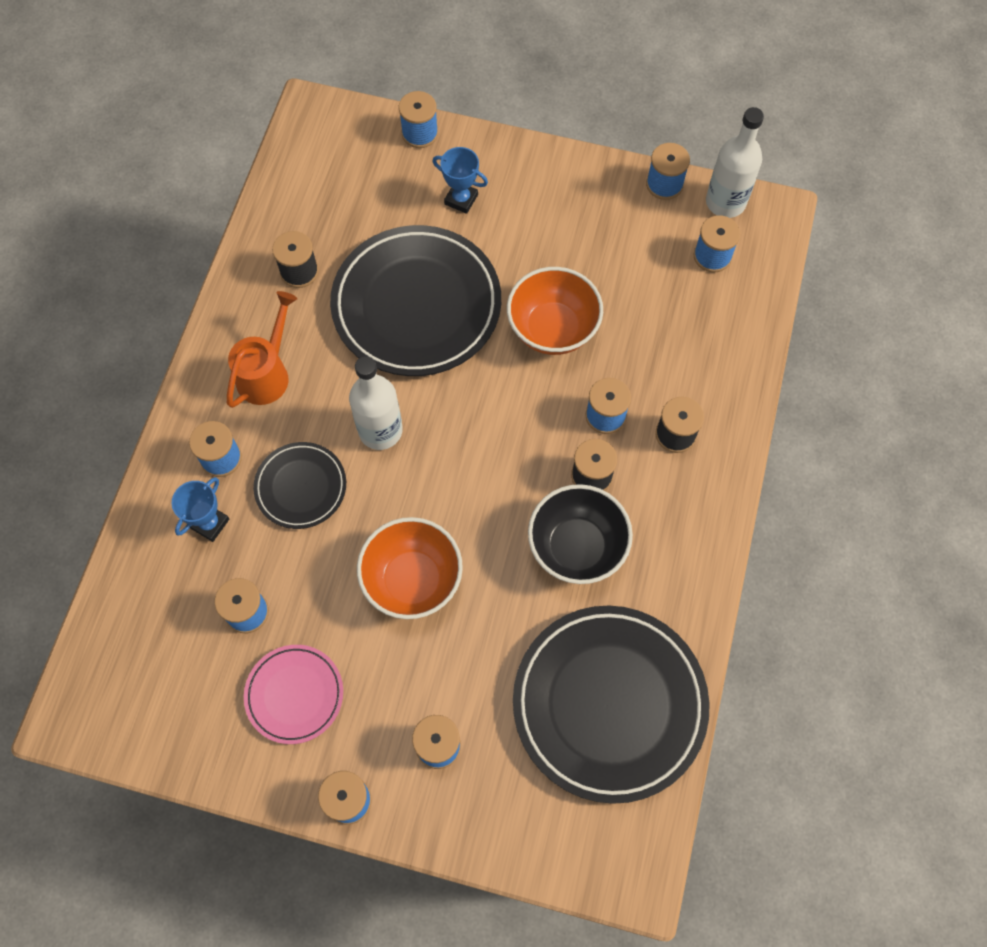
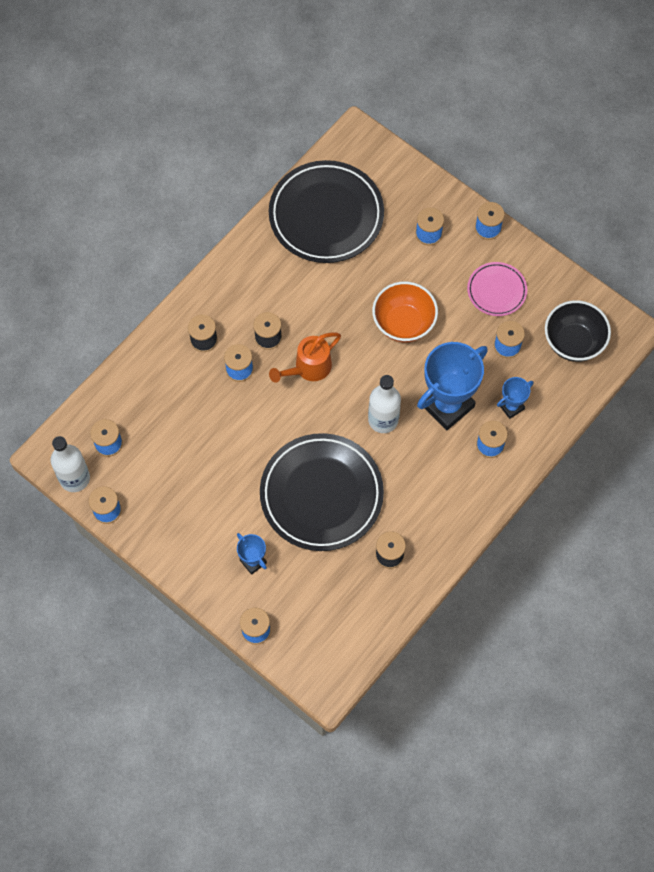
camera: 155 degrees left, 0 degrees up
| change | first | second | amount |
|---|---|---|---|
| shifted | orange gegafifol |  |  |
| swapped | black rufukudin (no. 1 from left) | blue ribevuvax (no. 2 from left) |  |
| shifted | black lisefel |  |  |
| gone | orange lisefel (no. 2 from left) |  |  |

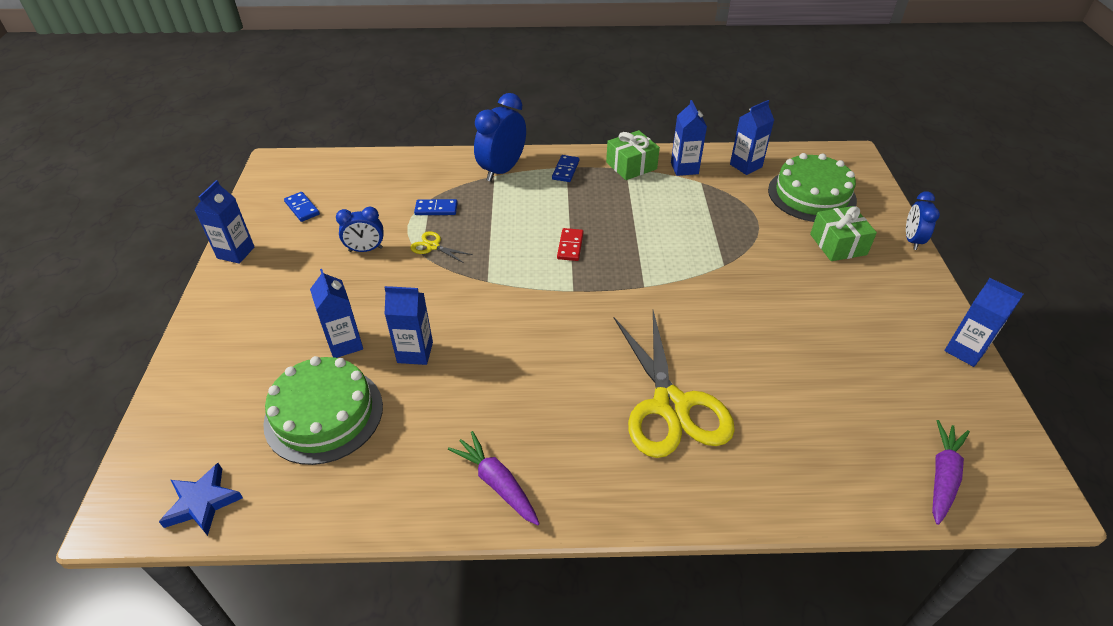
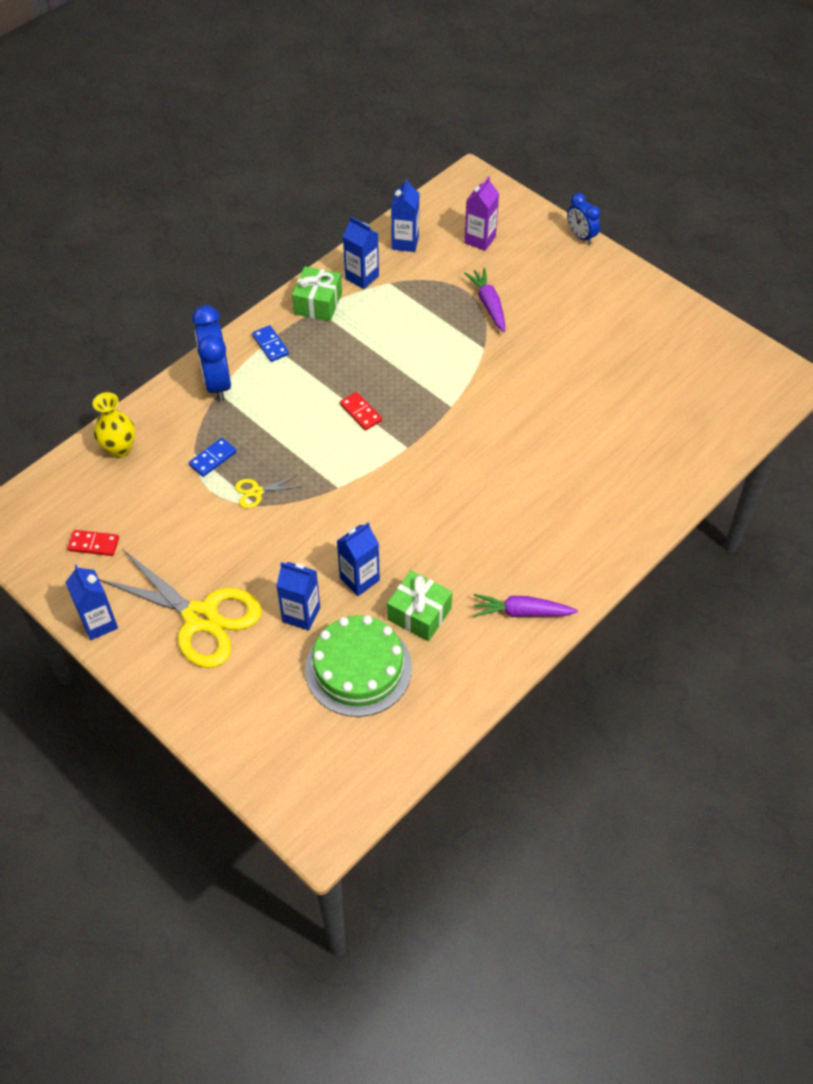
camera: 45 degrees left, 10 degrees up
| change | first | second | amount |
|---|---|---|---|
| repainted | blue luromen (no. 1 from left) | red luromen (no. 1 from left) |  |
| new |  | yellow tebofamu |  |
| shifted | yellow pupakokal (no. 2 from left in the first image) | yellow pupakokal (no. 1 from left) |  |
| shifted | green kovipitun (no. 2 from left) |  |  |
| swapped | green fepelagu (no. 2 from left) | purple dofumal |  |
| shifted | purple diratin (no. 2 from left in the first image) | purple diratin (no. 1 from left) |  |
| gone | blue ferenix |  |  |
| gone | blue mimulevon (no. 1 from left) |  |  |
| gone | blue dofumal (no. 6 from left) |  |  |

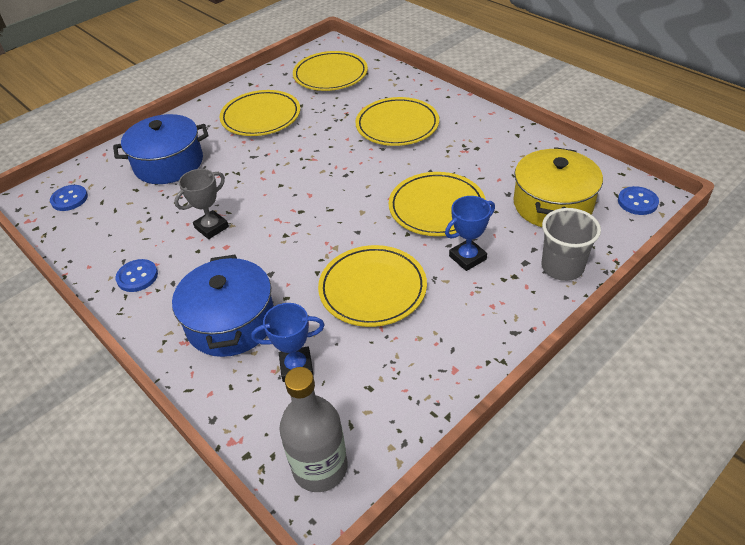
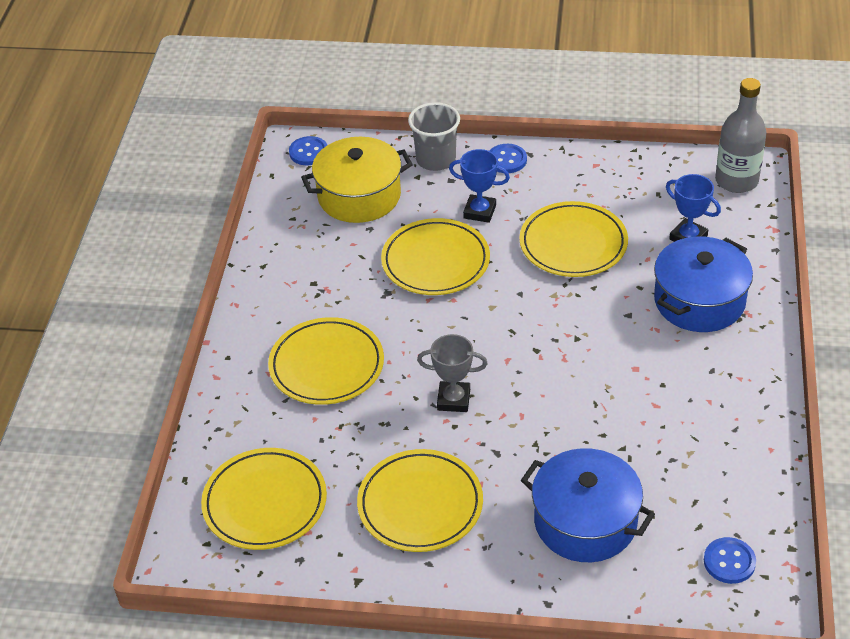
camera: 130 degrees left, 0 degrees up
| change | first | second | amount |
|---|---|---|---|
| shifted | grey ribevuvax |  |  |
| shifted | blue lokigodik (no. 2 from left) |  |  |

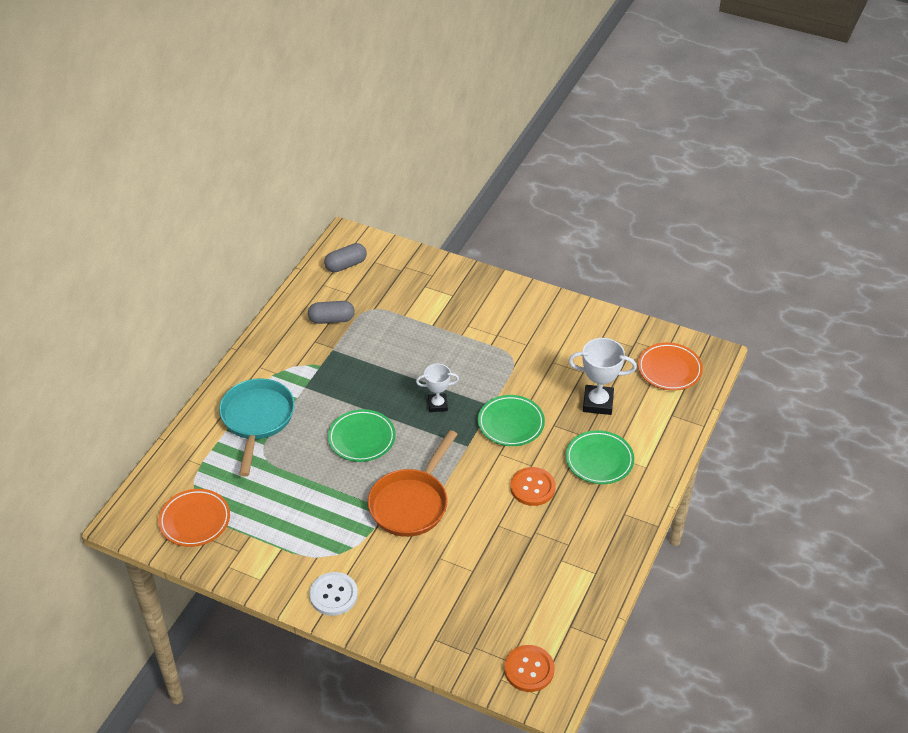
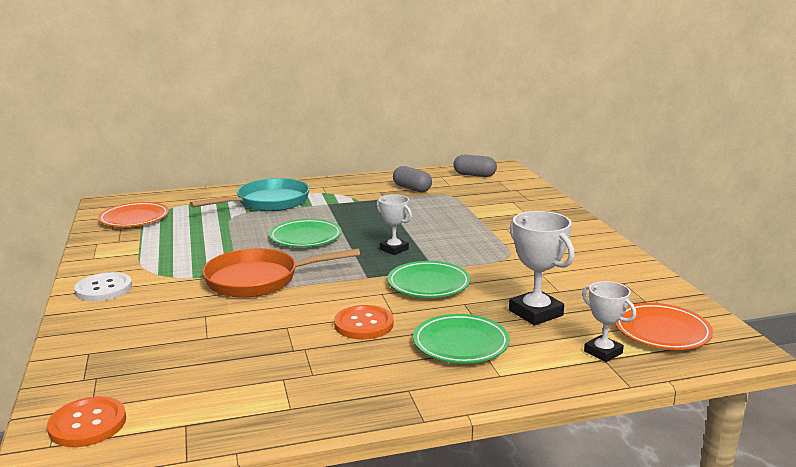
camera: 50 degrees right, 25 degrees down
| change | first | second | amount |
|---|---|---|---|
| new |  | white ribevuvax (no. 3 from left) |  |

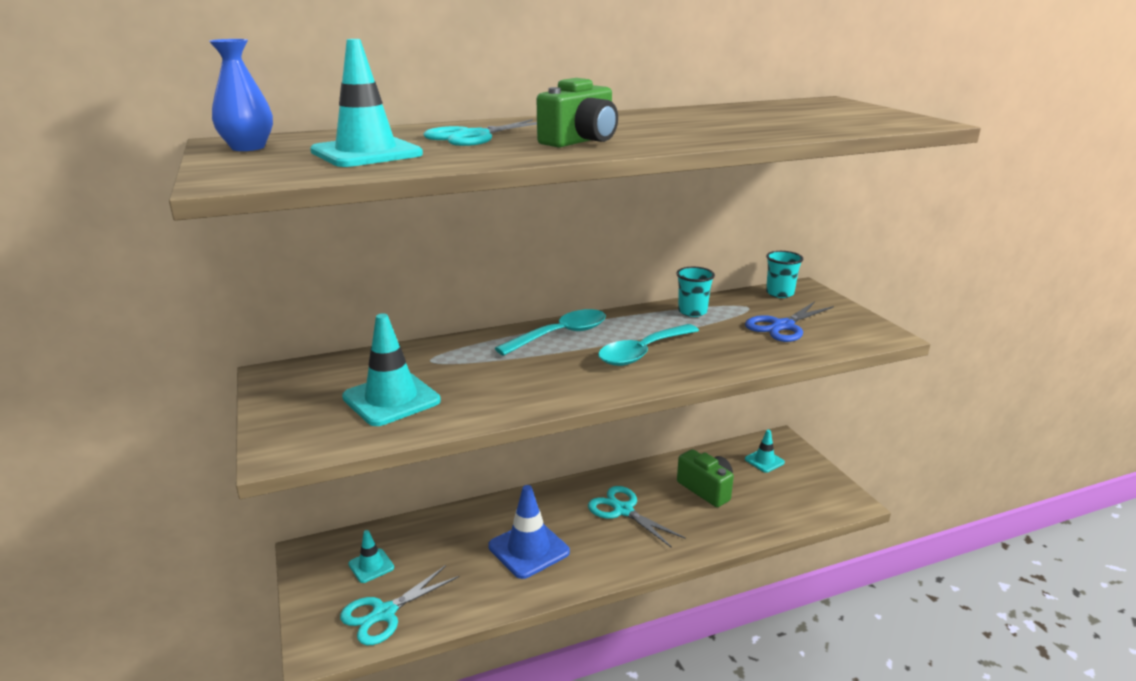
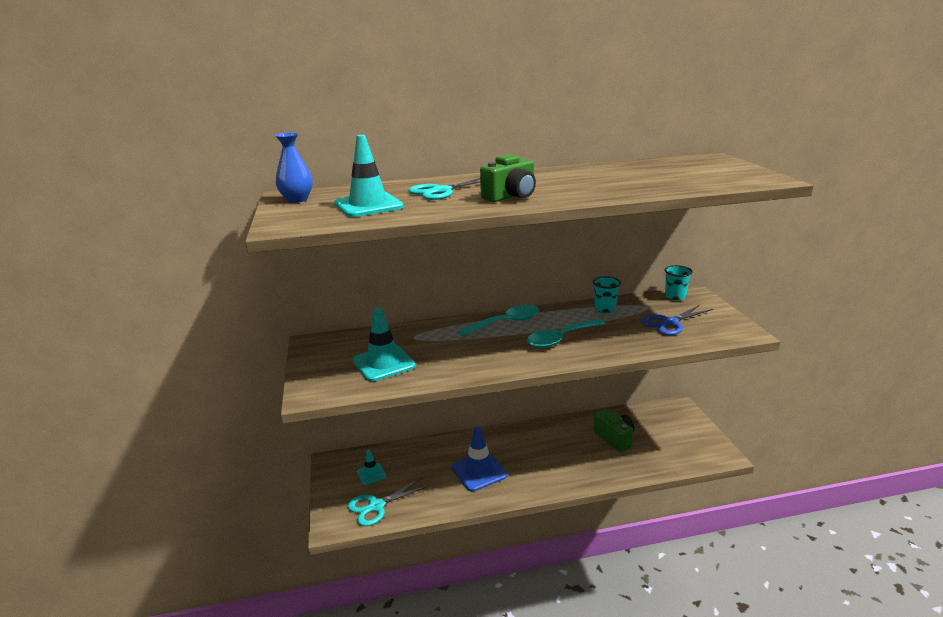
camera: 10 degrees right, 0 degrees up
| change | first | second | amount |
|---|---|---|---|
| gone | turquoise pupakokal (no. 3 from left) |  |  |
| gone | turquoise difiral (no. 4 from left) |  |  |

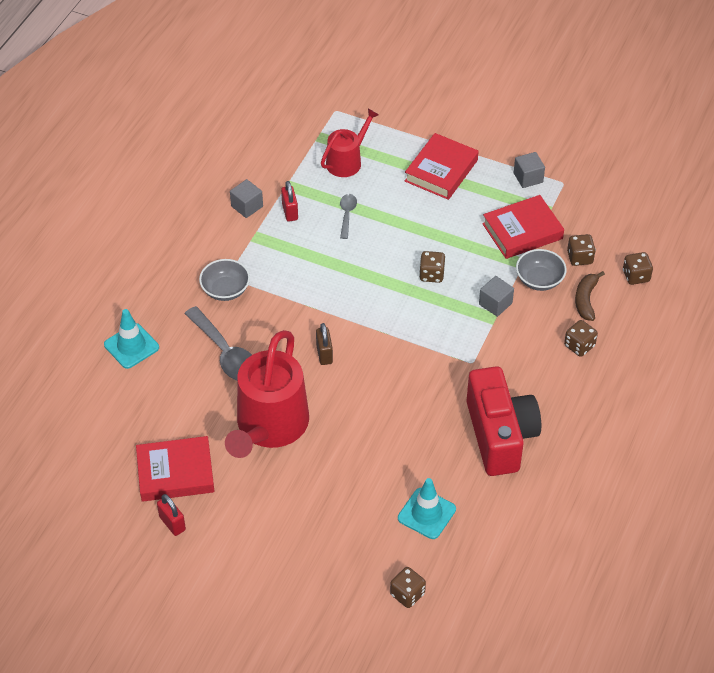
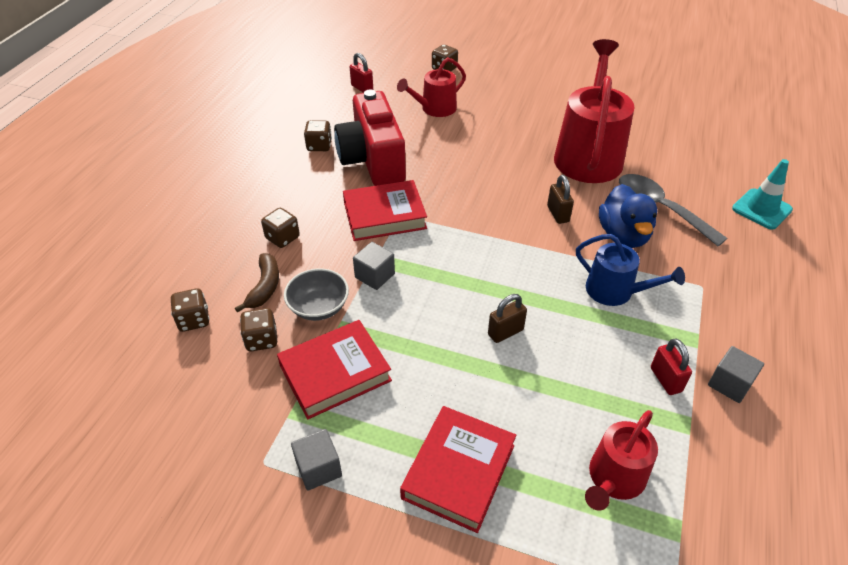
camera: 175 degrees right, 5 degrees down
| change | first | second | amount |
|---|---|---|---|
| shifted | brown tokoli (no. 2 from left in the first image) | brown tokoli (no. 4 from left) |  |
| shifted | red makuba (no. 1 from left in the first image) | red makuba (no. 2 from left) |  |
| shifted | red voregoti (no. 1 from left) |  |  |
| swapped | turquoise difiral (no. 2 from left) | red gegafifol (no. 1 from left) |  |
| new |  | brown voregoti (no. 1 from left) |  |
| new |  | blue gegafifol |  |
| new |  | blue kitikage |  |
| gone | grey lisefel (no. 1 from left) |  |  |
| gone | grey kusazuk (no. 2 from left) |  |  |

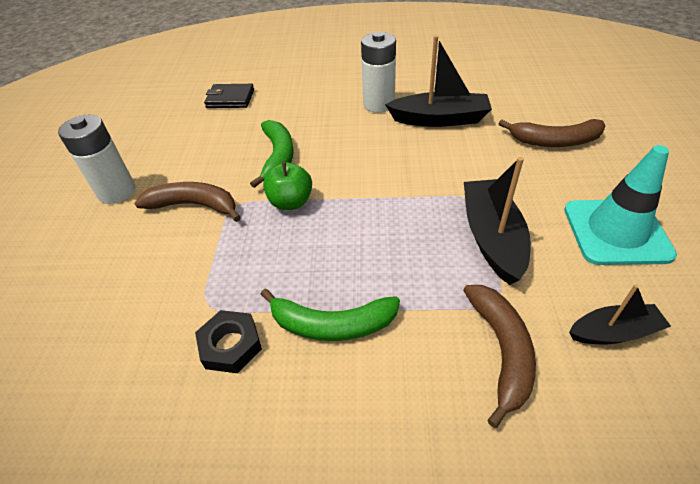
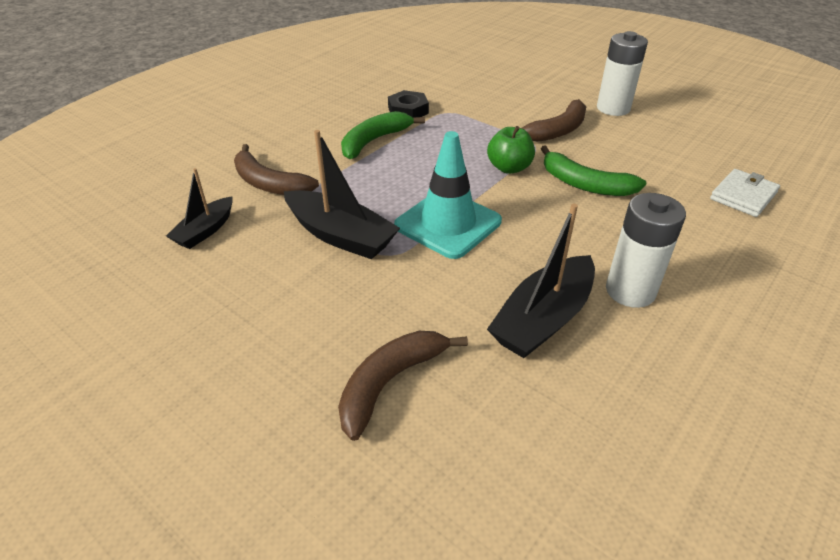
camera: 125 degrees right, 5 degrees down
| change | first | second | amount |
|---|---|---|---|
| shifted | turquoise difiral |  |  |
| repainted | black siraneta | white siraneta |  |

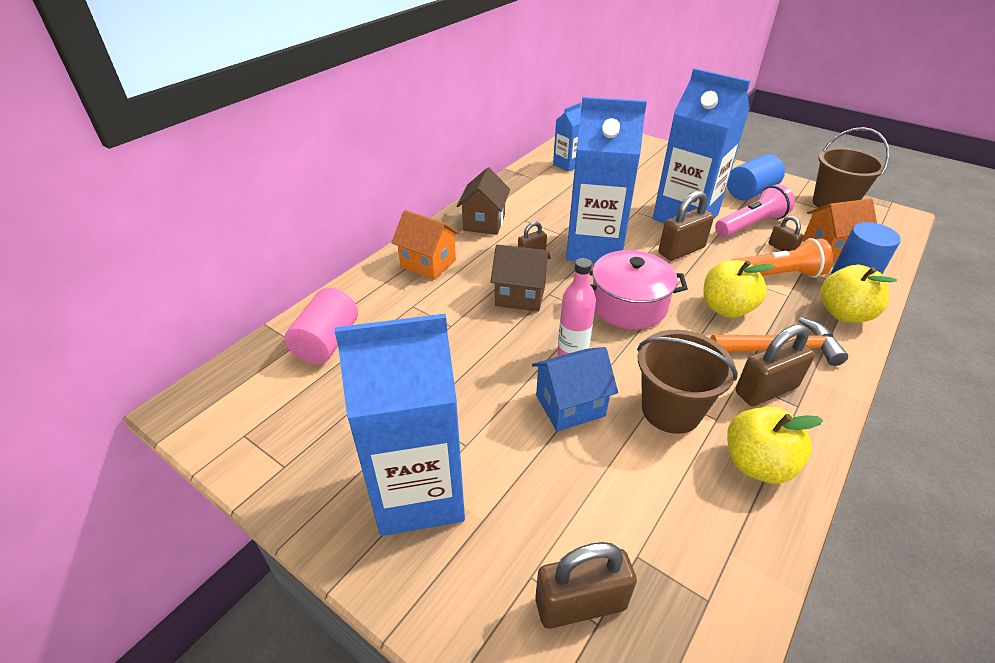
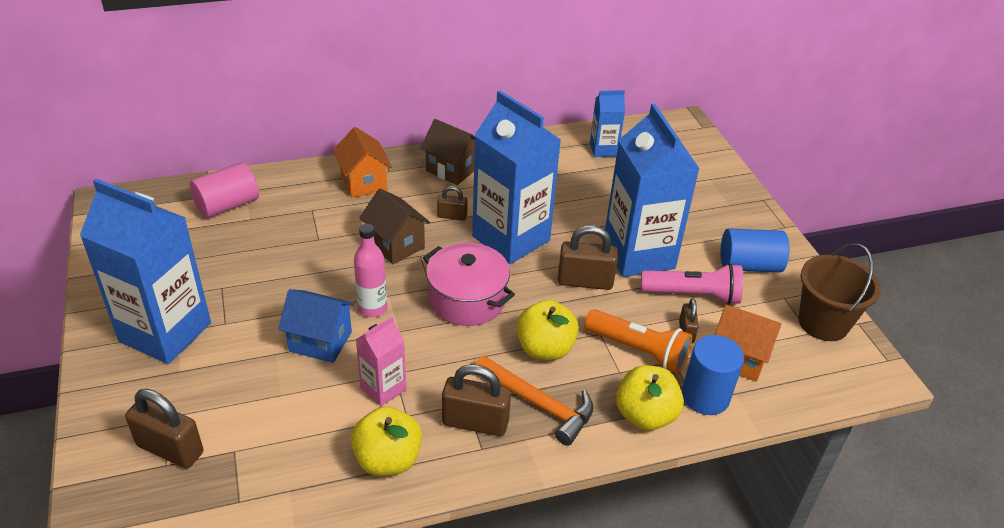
camera: 35 degrees right, 0 degrees up
| change | first | second | amount |
|---|---|---|---|
| swapped | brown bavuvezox (no. 1 from left) | pink dofumal |  |
| rotated | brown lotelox (no. 1 from left in the first image) | brown lotelox (no. 2 from left) | 75 degrees clockwise |

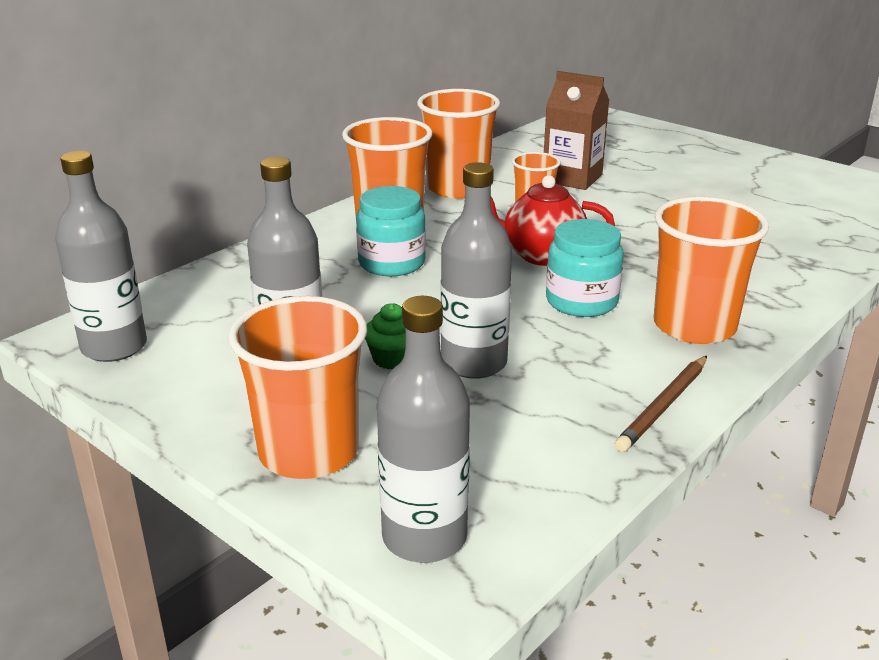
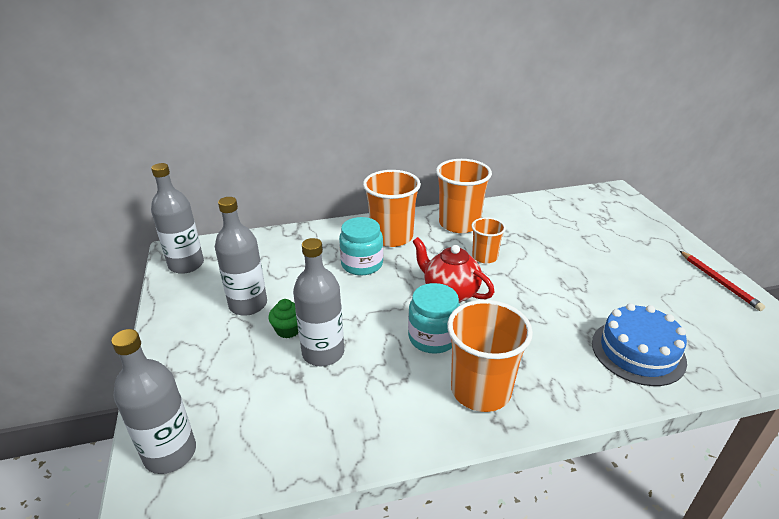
camera: 35 degrees right, 5 degrees up
| change | first | second | amount |
|---|---|---|---|
| new |  | blue fepelagu |  |
| new |  | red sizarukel |  |
| gone | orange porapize (no. 1 from left) |  |  |
| gone | brown dofumal |  |  |
| gone | brown sizarukel |  |  |

